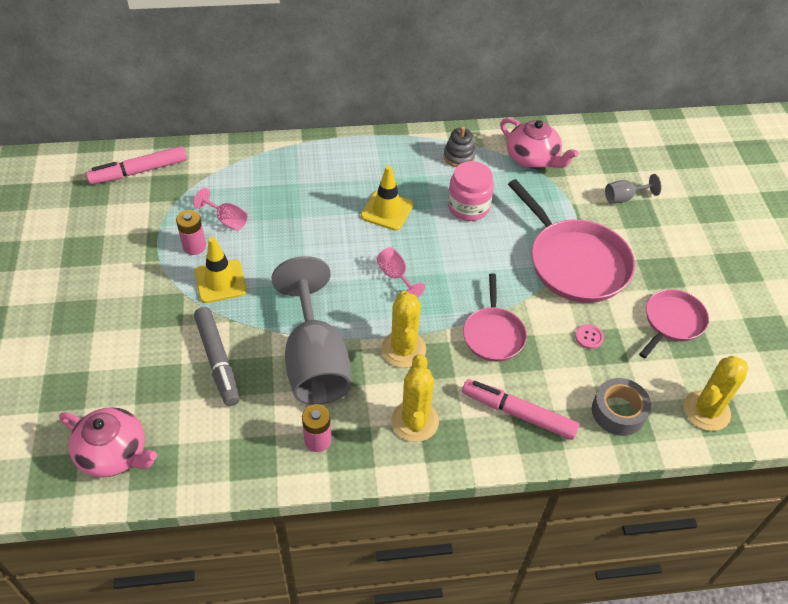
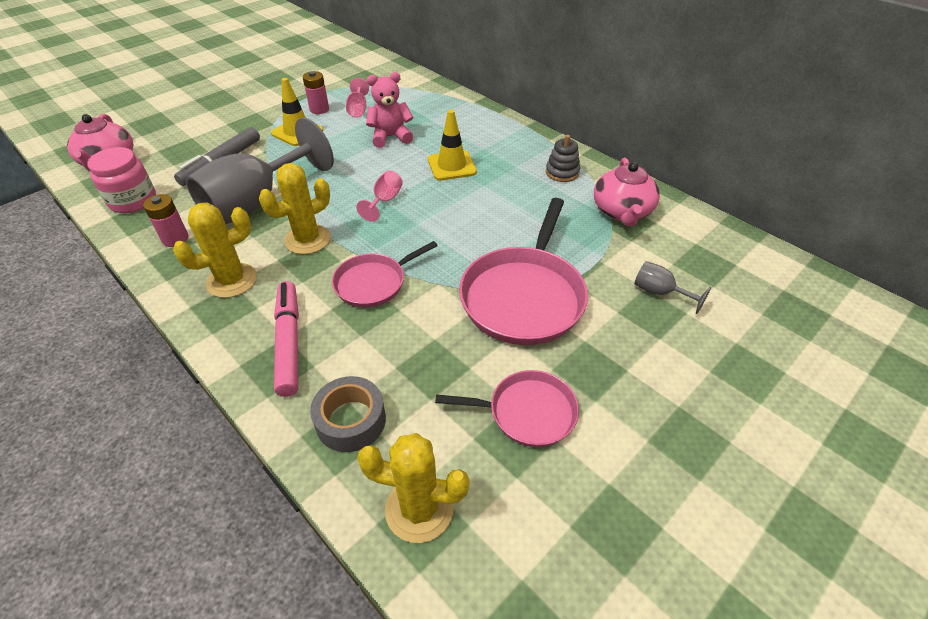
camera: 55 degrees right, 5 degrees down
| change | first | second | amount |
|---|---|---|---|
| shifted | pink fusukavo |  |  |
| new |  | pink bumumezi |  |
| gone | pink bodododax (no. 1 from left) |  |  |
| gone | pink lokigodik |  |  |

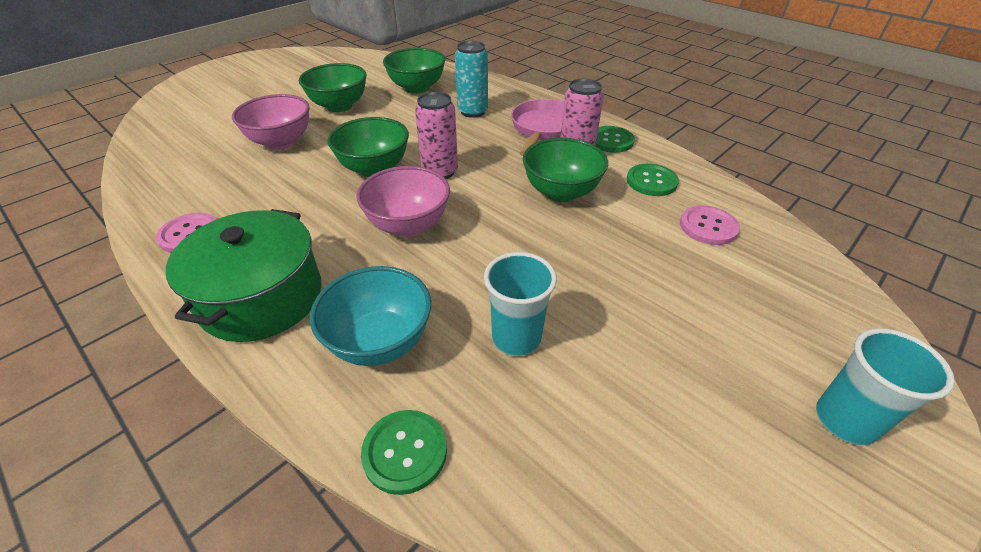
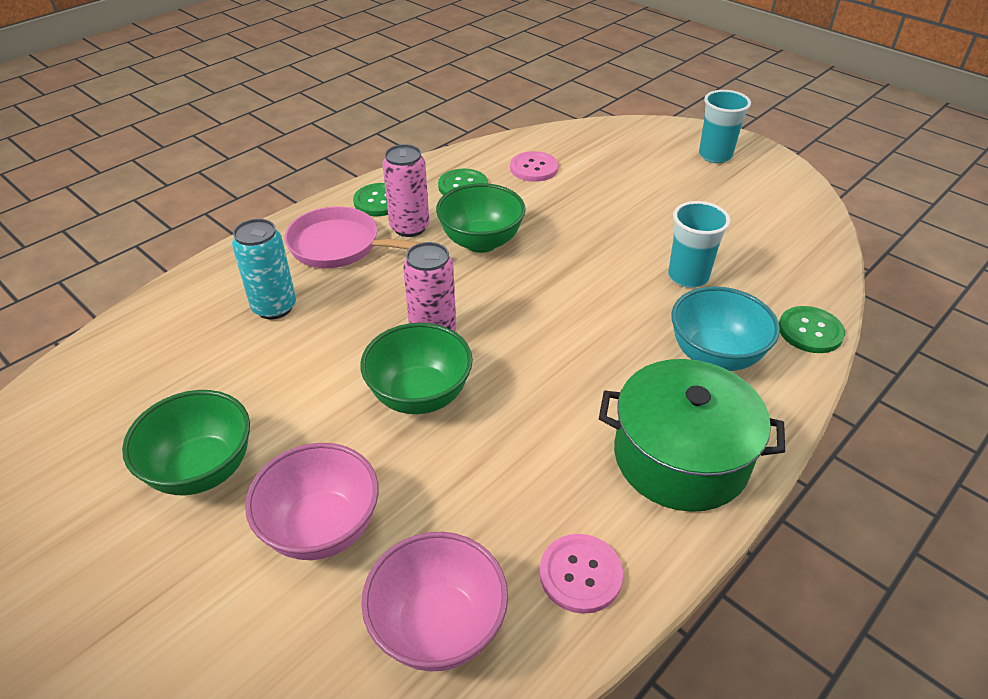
camera: 90 degrees left, 0 degrees up
| change | first | second | amount |
|---|---|---|---|
| shifted | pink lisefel (no. 2 from left) |  |  |
| gone | green lisefel (no. 3 from left) |  |  |

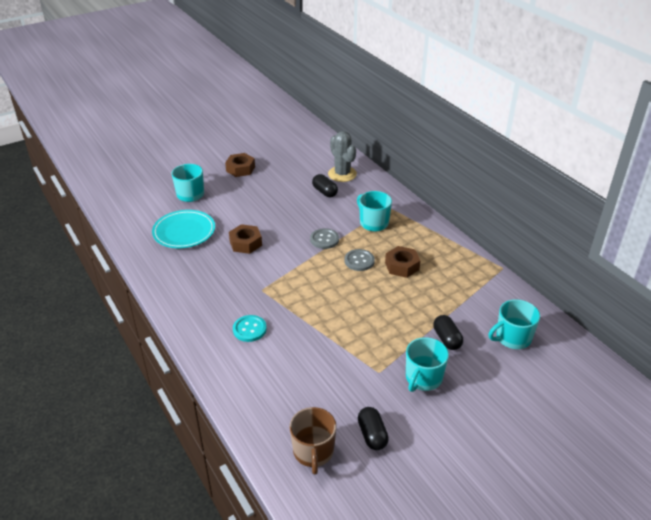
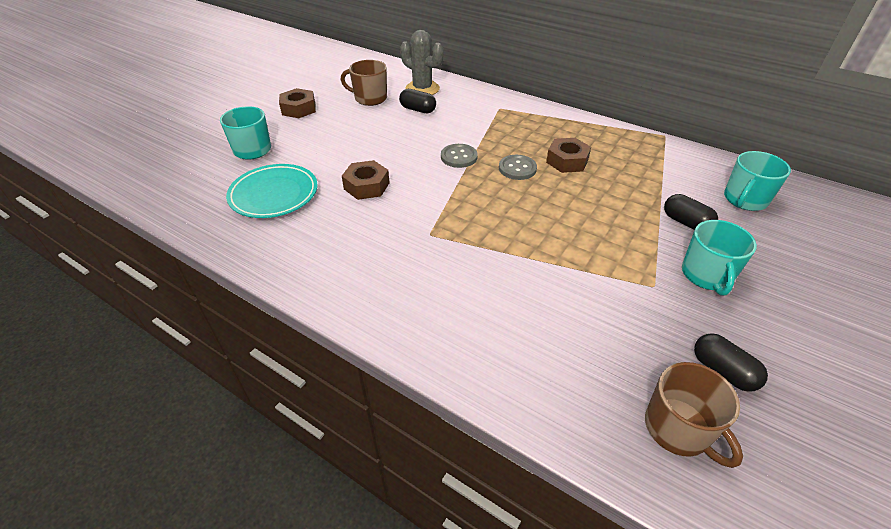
camera: 25 degrees left, 5 degrees up
| change | first | second | amount |
|---|---|---|---|
| new |  | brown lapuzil (no. 1 from left) |  |
| gone | turquoise lokigodik |  |  |
| gone | turquoise lapuzil (no. 2 from left) |  |  |

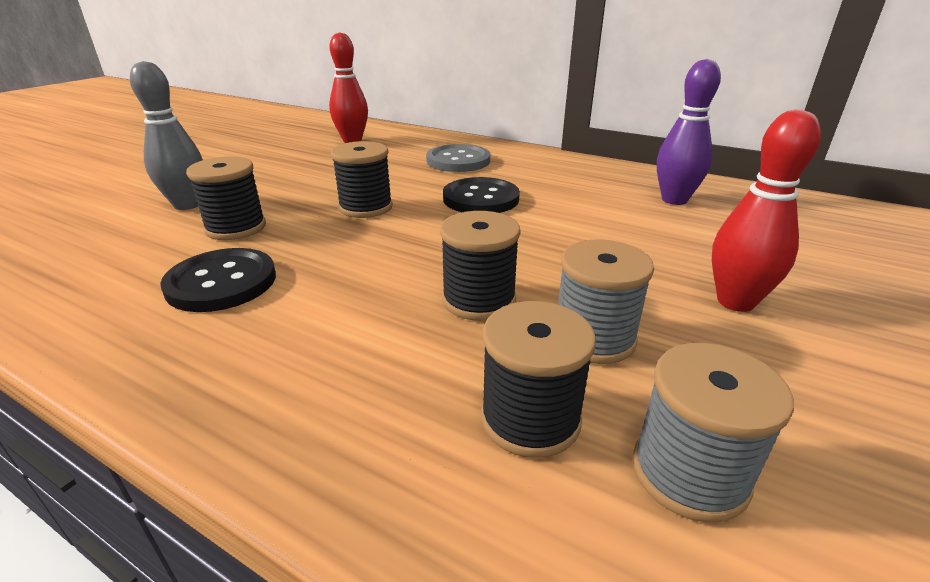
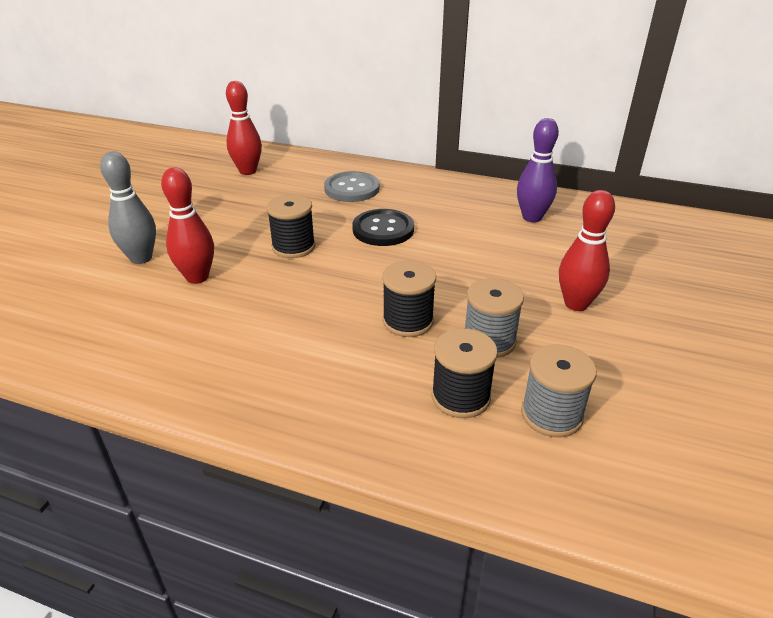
camera: 10 degrees left, 5 degrees up
| change | first | second | amount |
|---|---|---|---|
| swapped | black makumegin (no. 1 from left) | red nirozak (no. 1 from left) |  |
| gone | black lokigodik (no. 1 from left) |  |  |

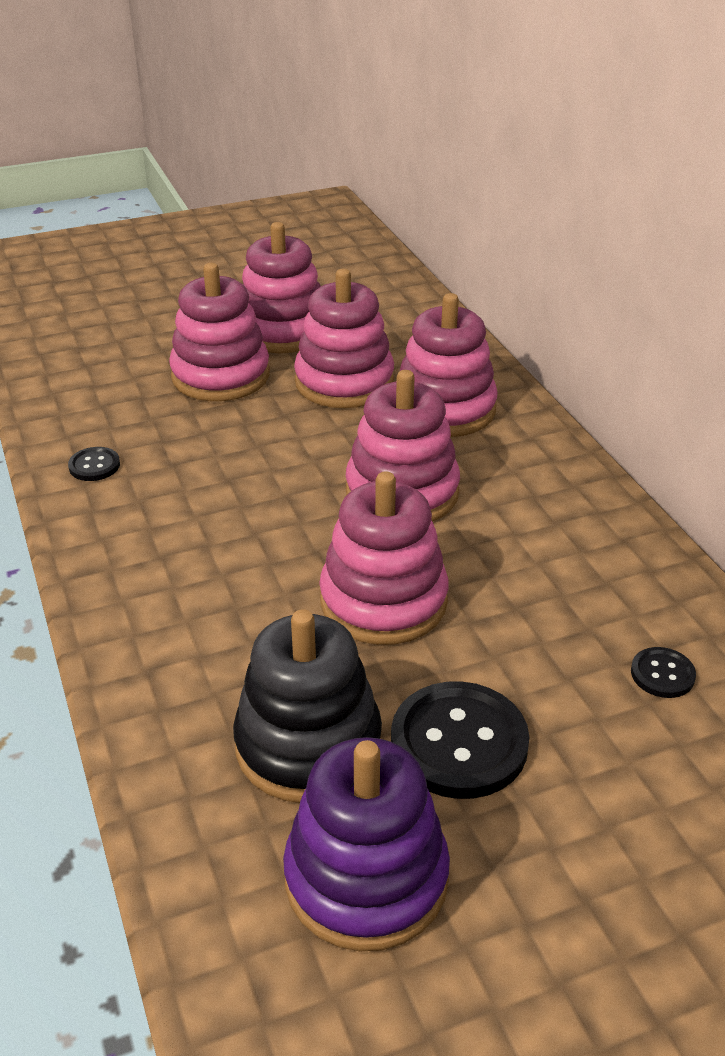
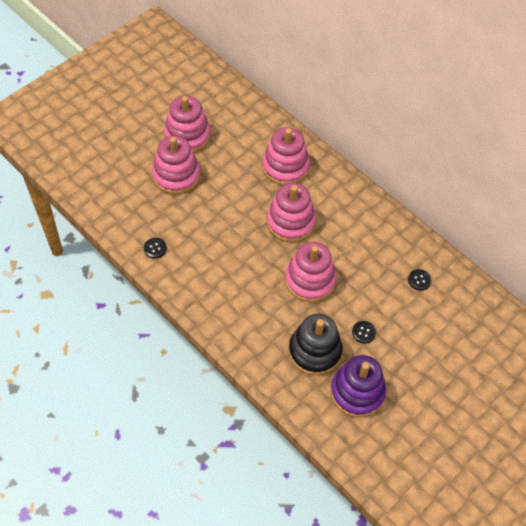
camera: 25 degrees left, 20 degrees up
| change | first | second | amount |
|---|---|---|---|
| scaled | black lokigodik (no. 2 from left) |  | x0.49 |
| gone | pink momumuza (no. 3 from left) |  |  |

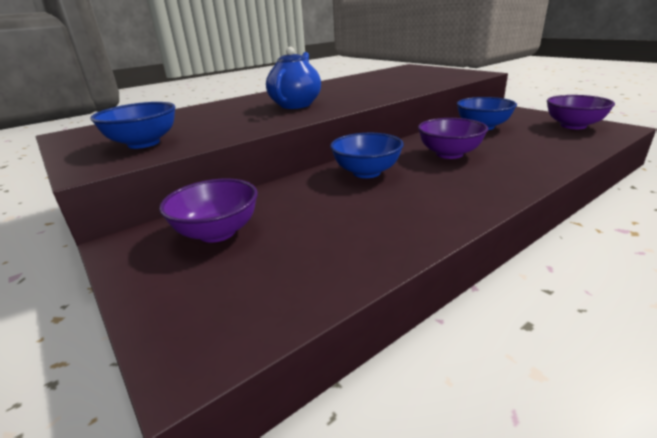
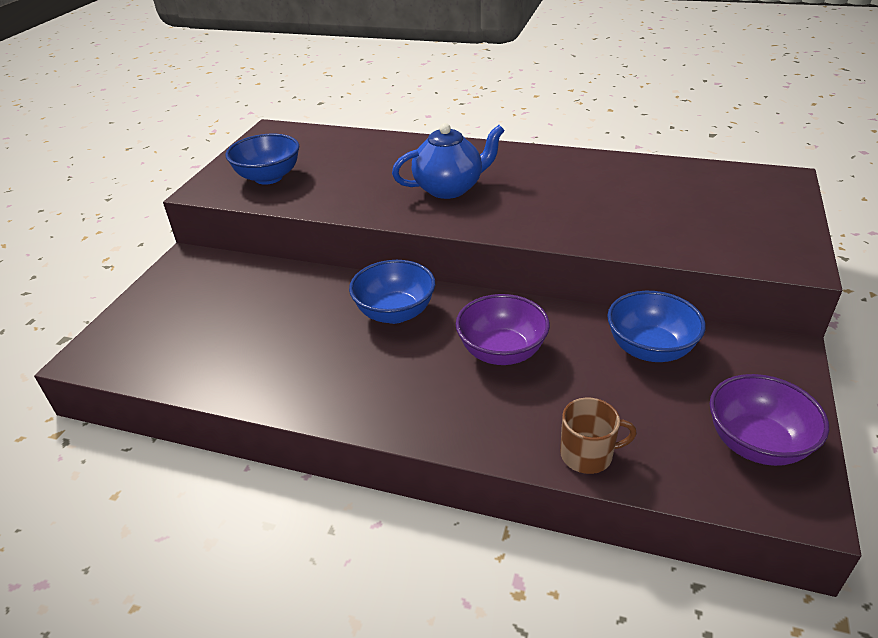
camera: 55 degrees right, 10 degrees up
| change | first | second | amount |
|---|---|---|---|
| new |  | brown lapuzil |  |
| gone | purple lisefel (no. 1 from left) |  |  |

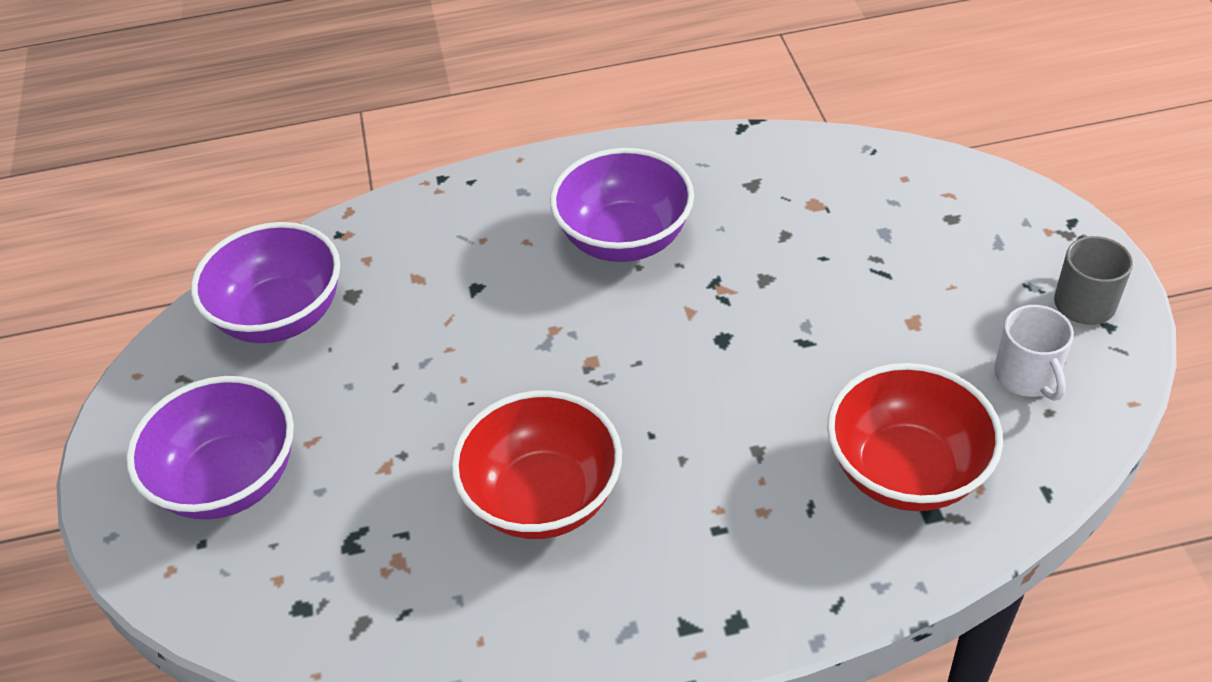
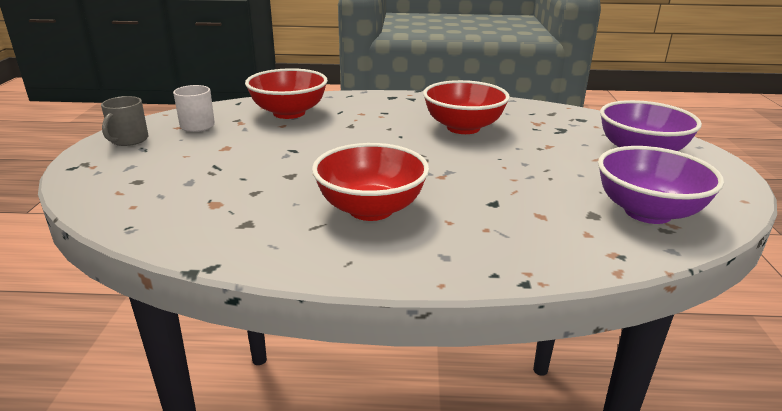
camera: 170 degrees left, 20 degrees down
| change | first | second | amount |
|---|---|---|---|
| repainted | purple lisefel (no. 3 from left) | red lisefel (no. 2 from left) |  |

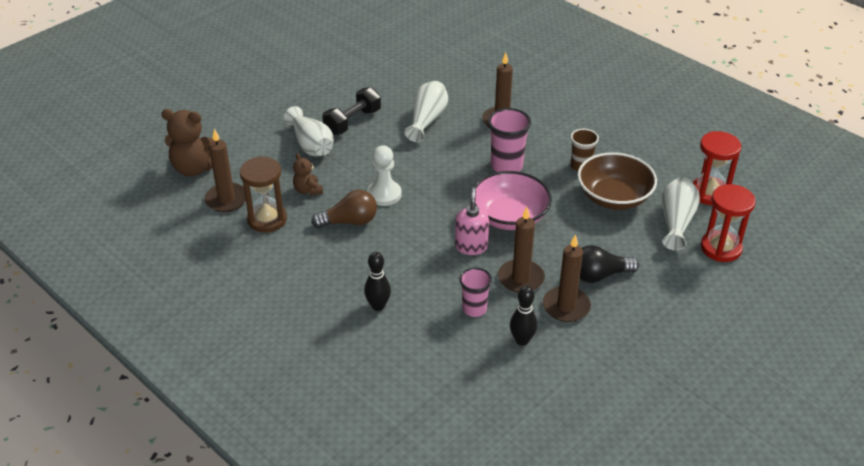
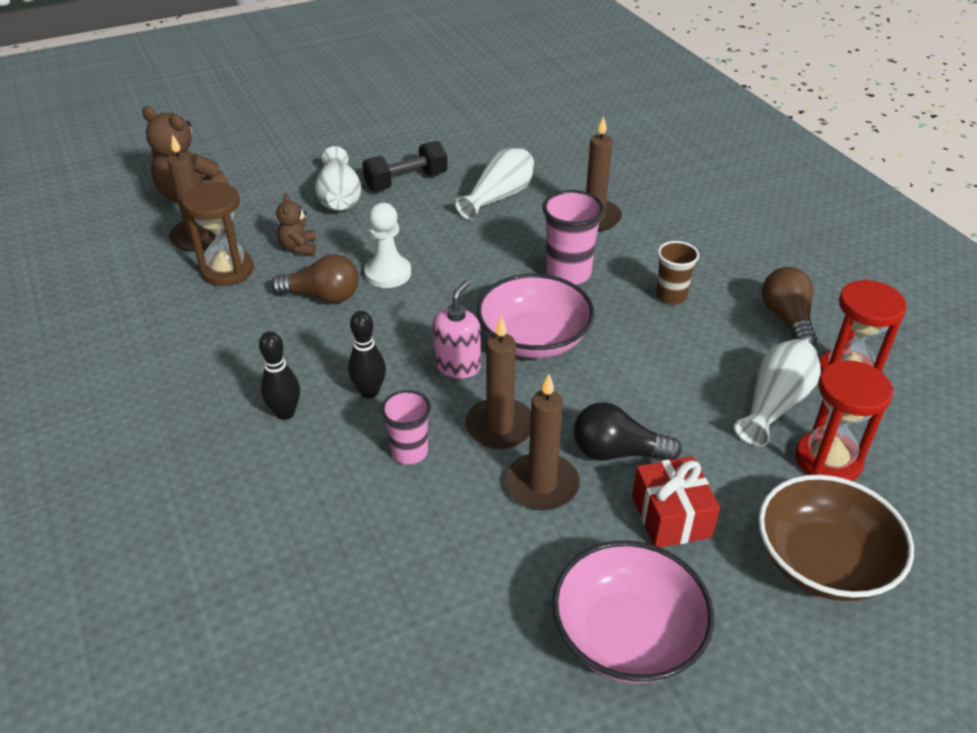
camera: 20 degrees right, 0 degrees up
| change | first | second | amount |
|---|---|---|---|
| shifted | black nirozak (no. 2 from left) |  |  |
| new |  | pink lisefel (no. 2 from left) |  |
| new |  | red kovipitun |  |
| shifted | brown lisefel |  |  |
| new |  | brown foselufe (no. 2 from left) |  |

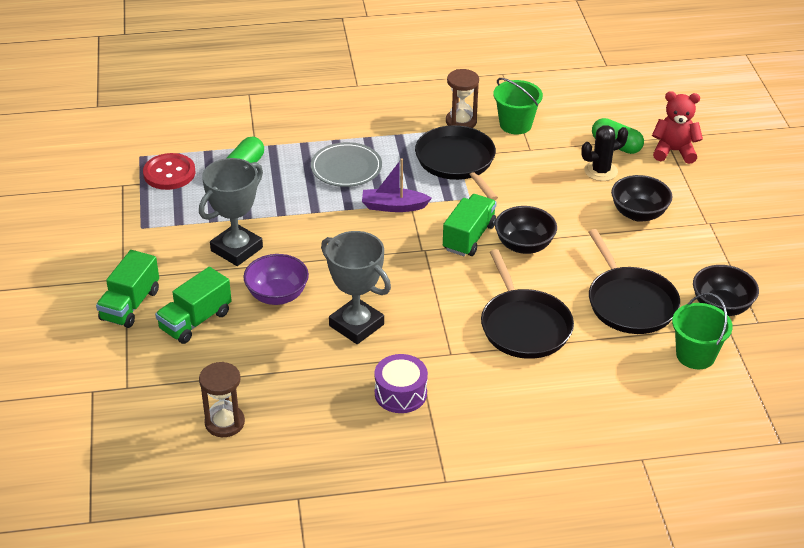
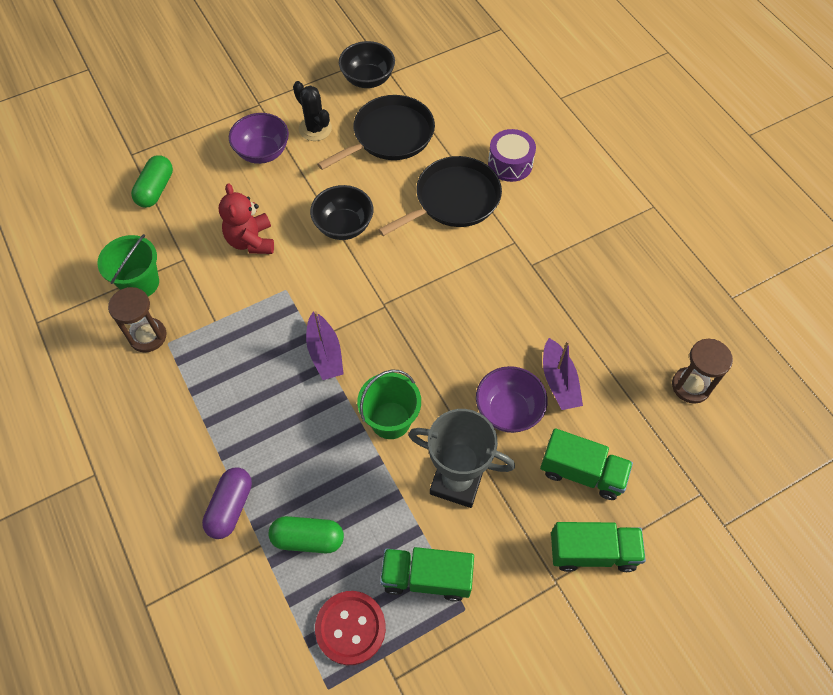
camera: 110 degrees left, 20 degrees up
| change | first | second | amount |
|---|---|---|---|
| new |  | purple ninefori |  |
| shifted | red bumumezi |  |  |
| repainted | black lisefel (no. 2 from left) | purple lisefel (no. 1 from left) |  |
| shifted | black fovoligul |  |  |
| shifted | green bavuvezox (no. 2 from left) |  |  |
| shifted | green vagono (no. 3 from left in the first image) | green vagono (no. 1 from left) |  |
| shifted | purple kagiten |  |  |
| new |  | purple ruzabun (no. 2 from left) |  |
| gone | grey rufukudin |  |  |
| gone | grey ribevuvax (no. 2 from left) |  |  |
| gone | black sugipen (no. 1 from left) |  |  |

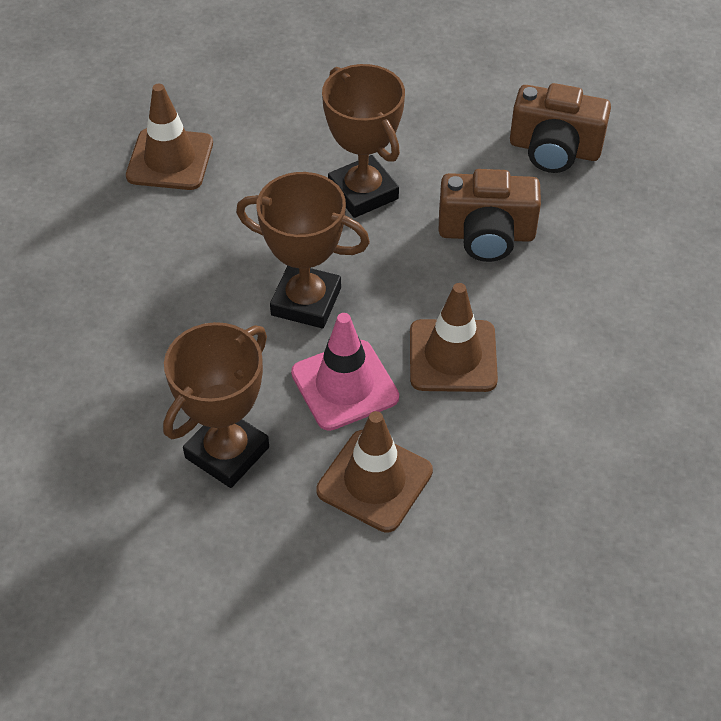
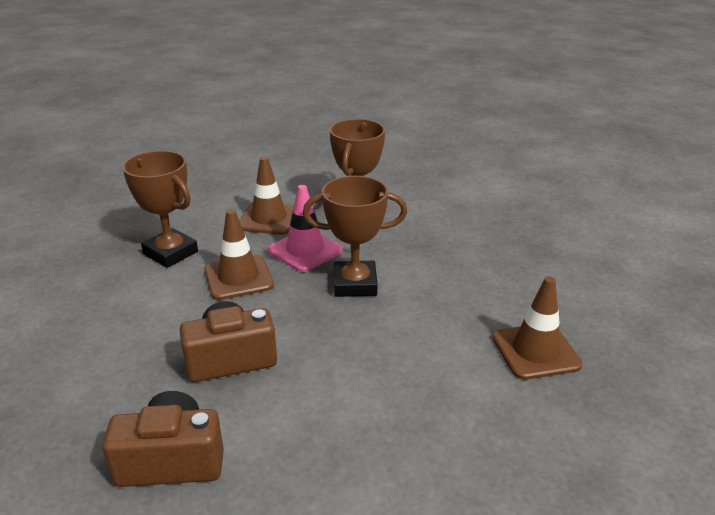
camera: 160 degrees right, 20 degrees down
| change | first | second | amount |
|---|---|---|---|
| shifted | brown ribevuvax (no. 3 from left in the first image) | brown ribevuvax (no. 1 from left) |  |

